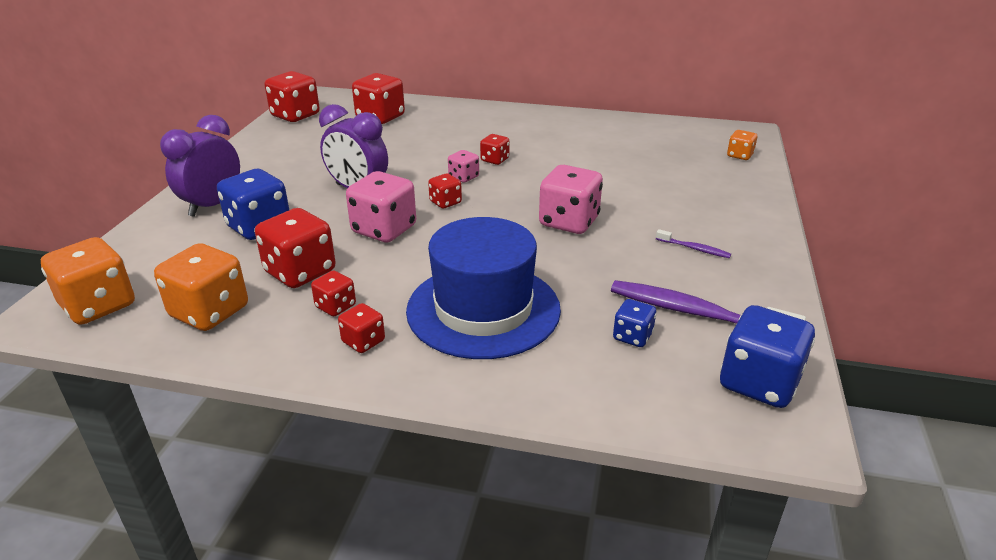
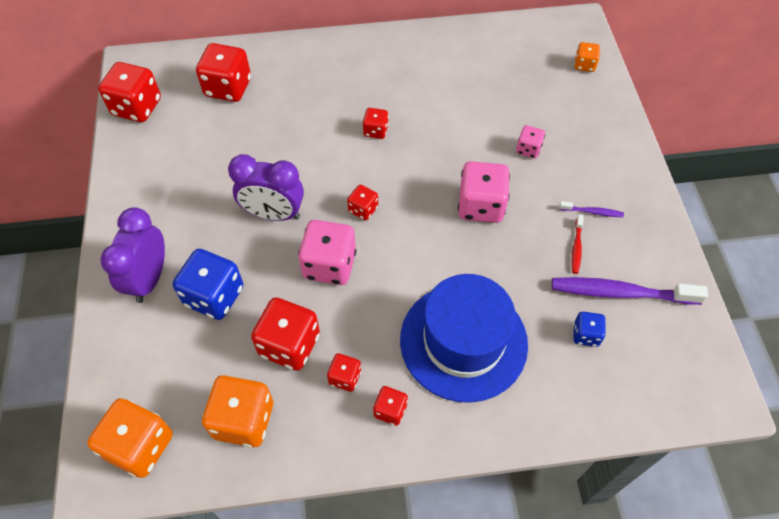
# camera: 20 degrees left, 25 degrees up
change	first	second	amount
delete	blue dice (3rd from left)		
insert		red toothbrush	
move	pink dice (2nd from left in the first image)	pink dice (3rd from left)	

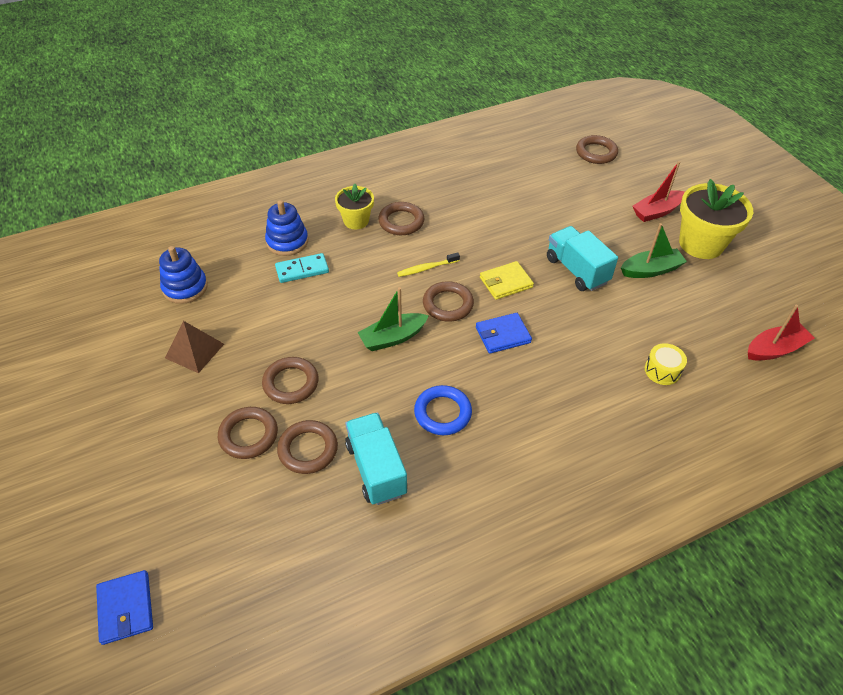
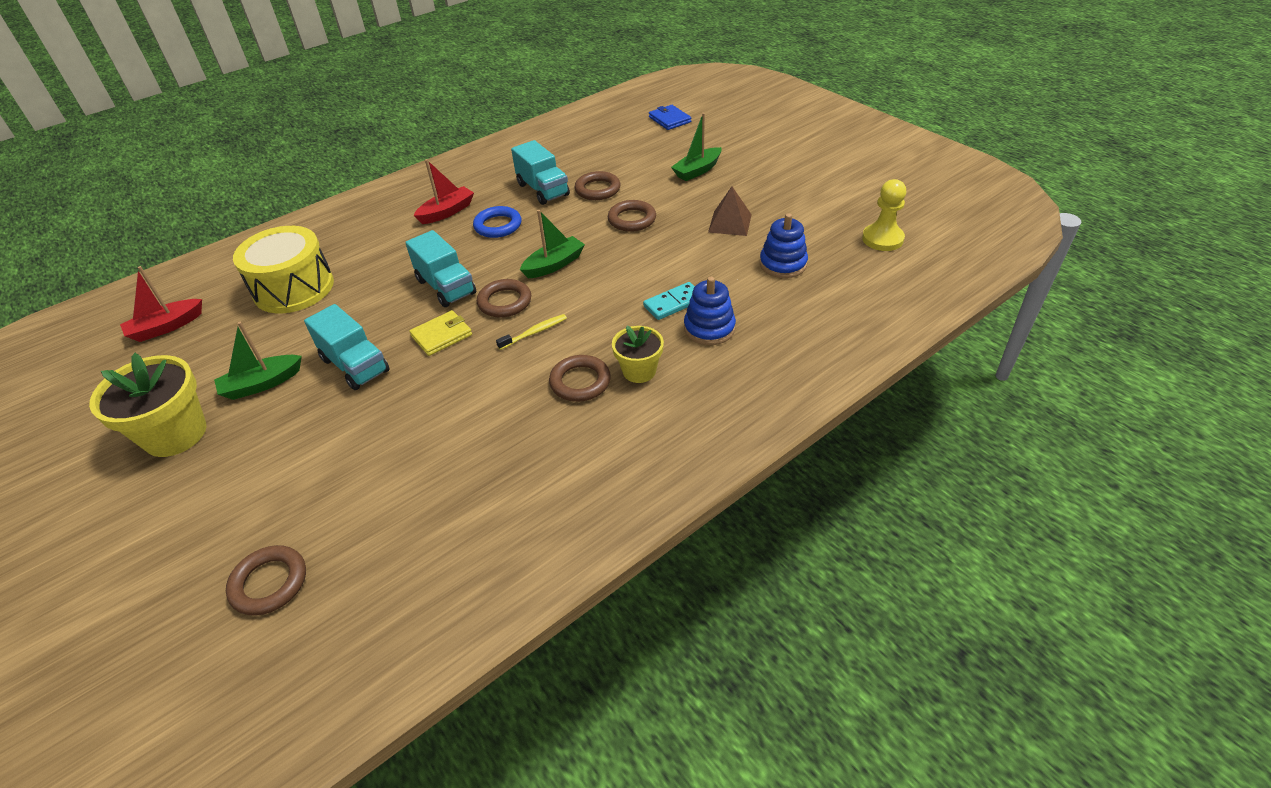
# camera: 170 degrees right, 5 degrees down
change	first	second	amount
delete	brown ring (1st from left)		
insert		green boat (3rd from left)	
insert		yellow pawn	
move	red boat (1st from left in the first image)	red boat (2nd from left)	
replace	blue wallet (2nd from left)	turquoise truck (2nd from left)	
resize	yellow drum		x2.30

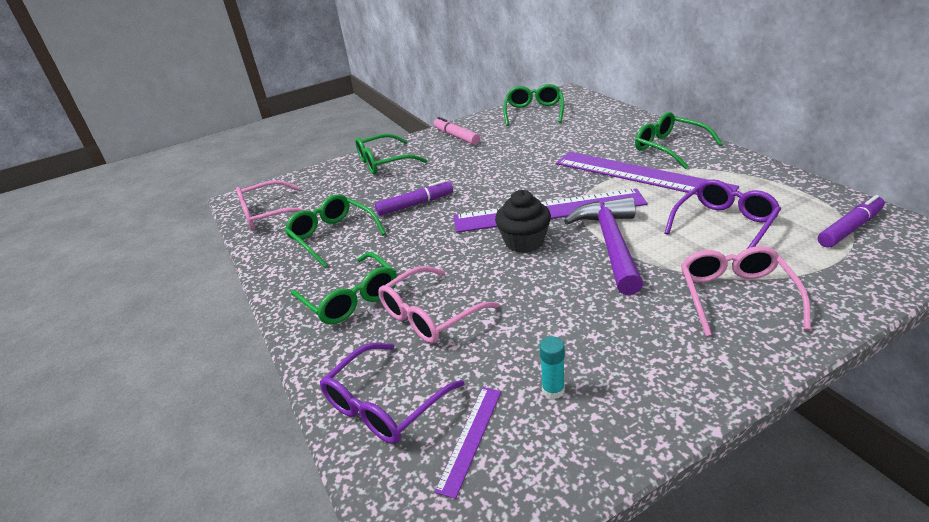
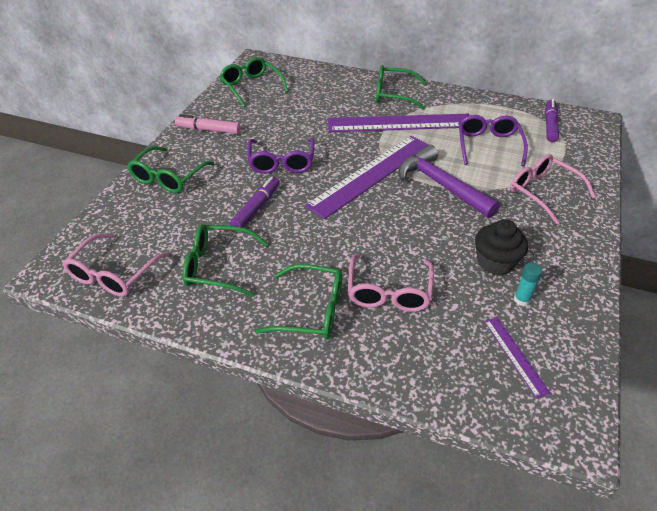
# camera: 45 degrees left, 10 degrees up
change	first	second	amount
move	purple glasses (1st from left)		
move	black cupcake		

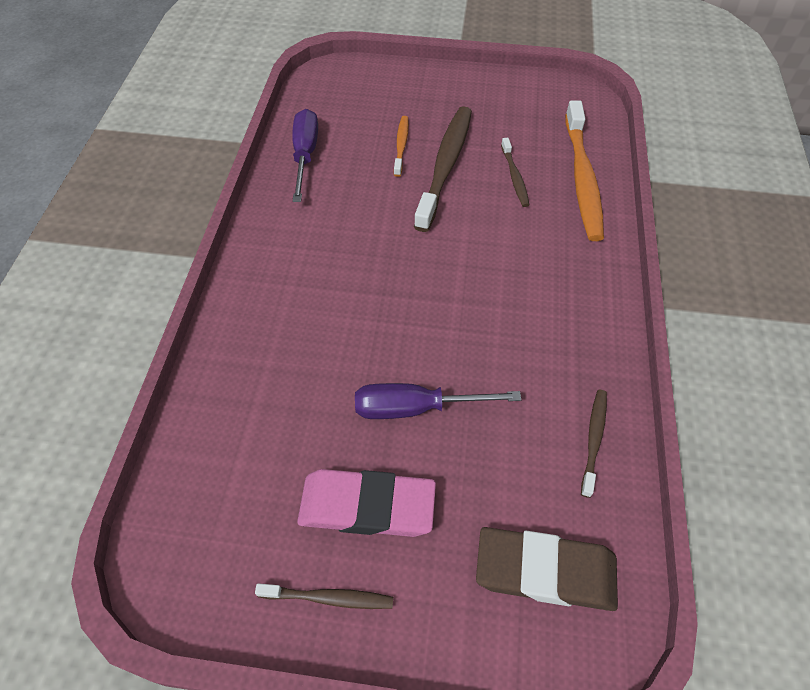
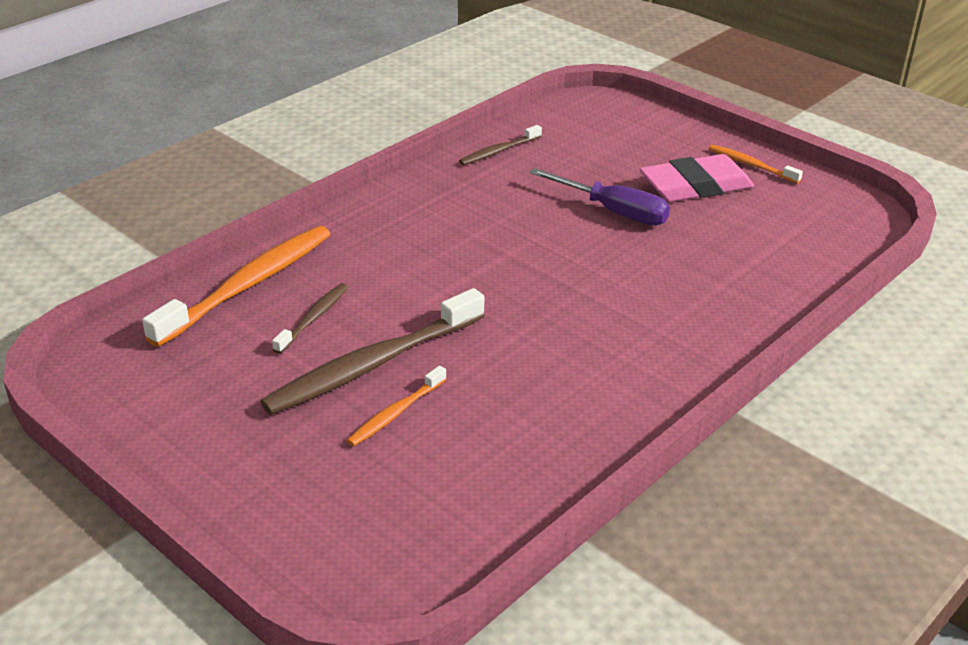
# camera: 145 degrees left, 20 degrees down
change	first	second	amount
delete	purple screwdriver (1st from left)		
delete	brown eraser		
recolor	brown toothbrush (1st from left)	orange toothbrush (3rd from left)	
rotate	pink eraser		60 degrees counterclockwise

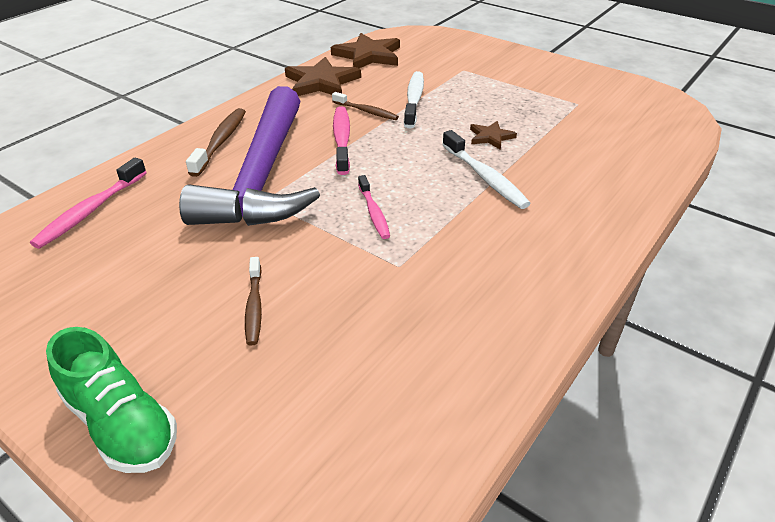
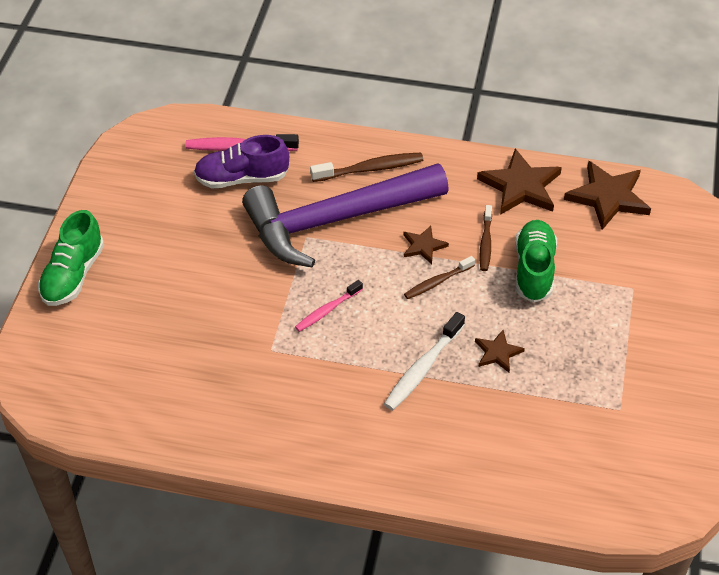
# camera: 65 degrees right, 10 degrees up
change	first	second	amount
insert		purple shoe	
move	brown toothbrush (2nd from left)		
replace	pink toothbrush (2nd from left)	brown star (1st from left)	
replace	white toothbrush (1st from left)	green shoe (2nd from left)	

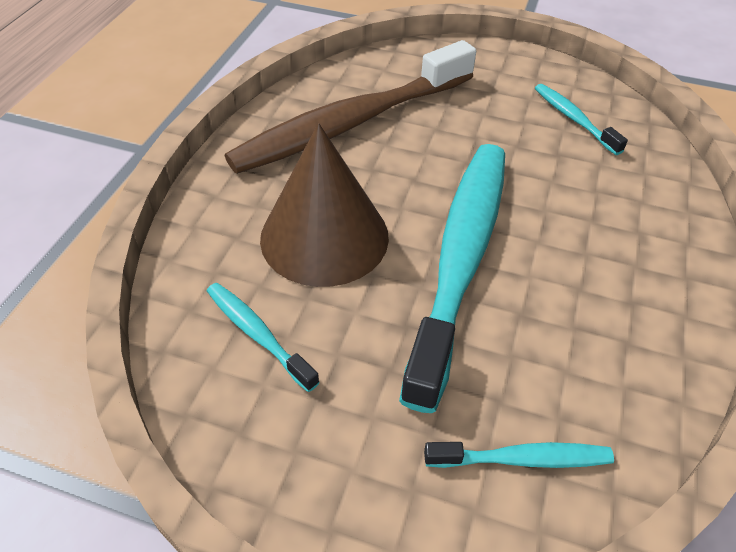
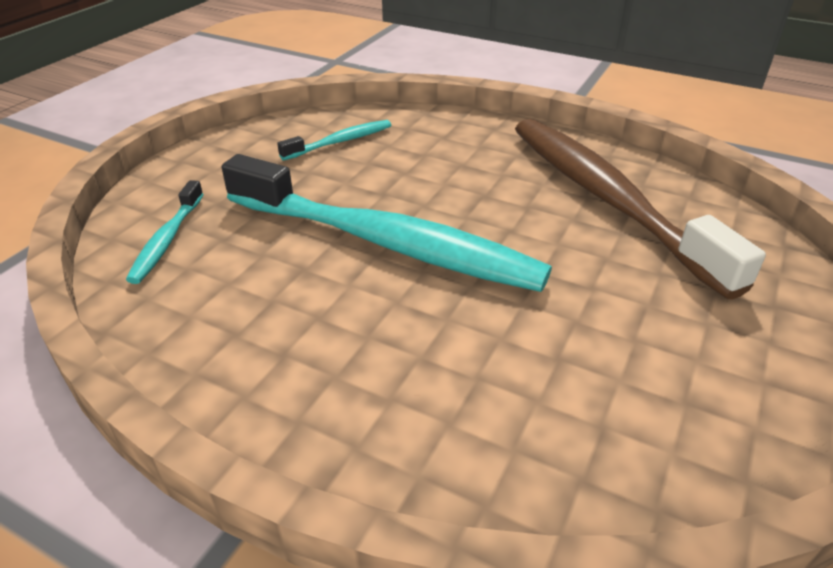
# camera: 100 degrees right, 10 degrees down
change	first	second	amount
delete	brown cone		
delete	turquoise toothbrush (4th from left)		

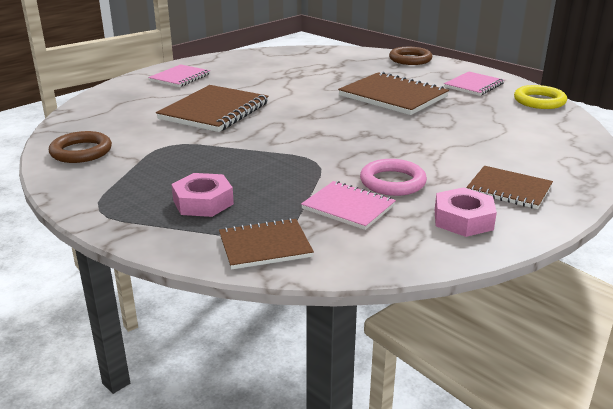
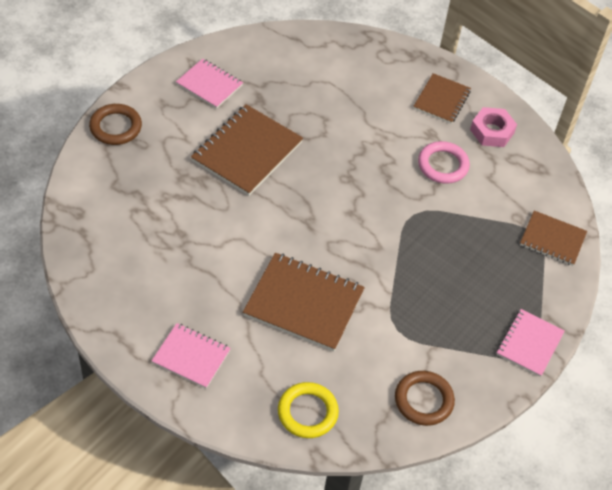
# camera: 100 degrees left, 25 degrees up
change	first	second	amount
delete	pink nut (1st from left)		
move	pink notebook (2nd from left in the first image)	pink notebook (3rd from left)	
move	yellow ring		
rotate	brown notebook (2nd from left in the first image)	brown notebook (4th from left)	45 degrees counterclockwise

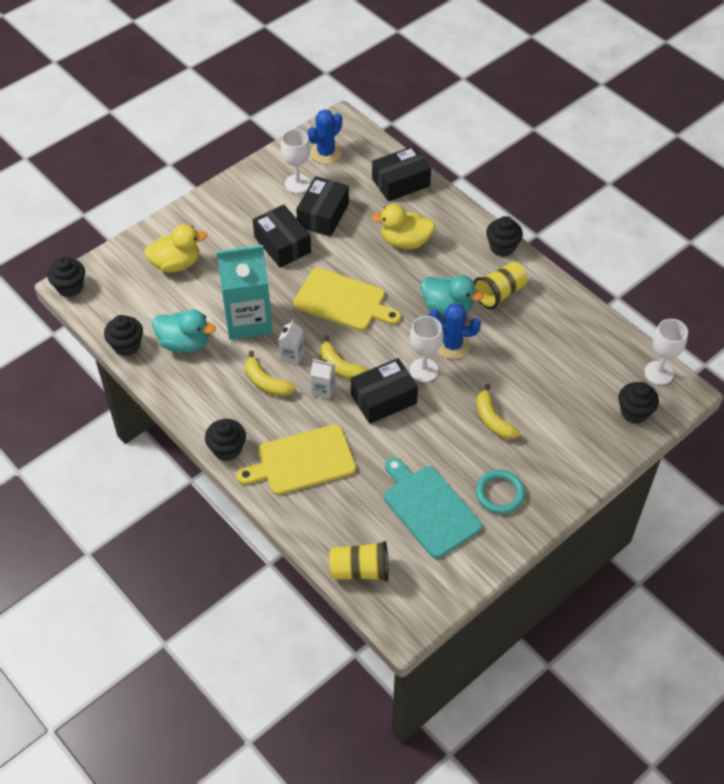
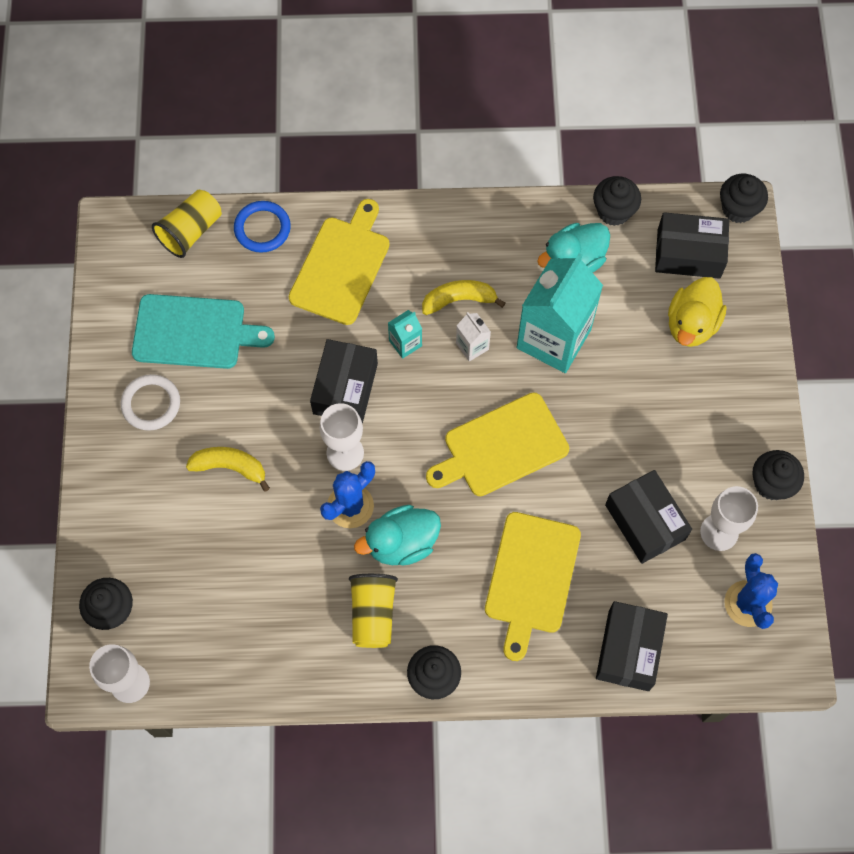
# camera: 130 degrees right, 15 degrees up
change	first	second	amount
delete	yellow banana (2nd from left)		
insert		blue ring	
move	black cupcake (3rd from left in the first image)	black cupcake (5th from left)	
move	black box (1st from left in the first image)	black box (4th from left)	
replace	yellow duck (2nd from left)	yellow cutting board (3rd from left)	
recolor	white carton (2nd from left)	turquoise carton (1st from left)	
recolor	turquoise ring	white ring	

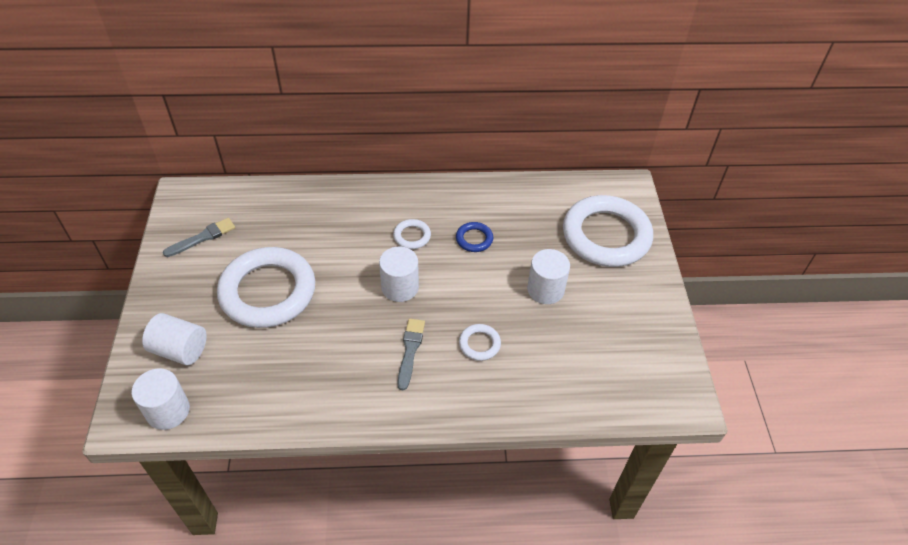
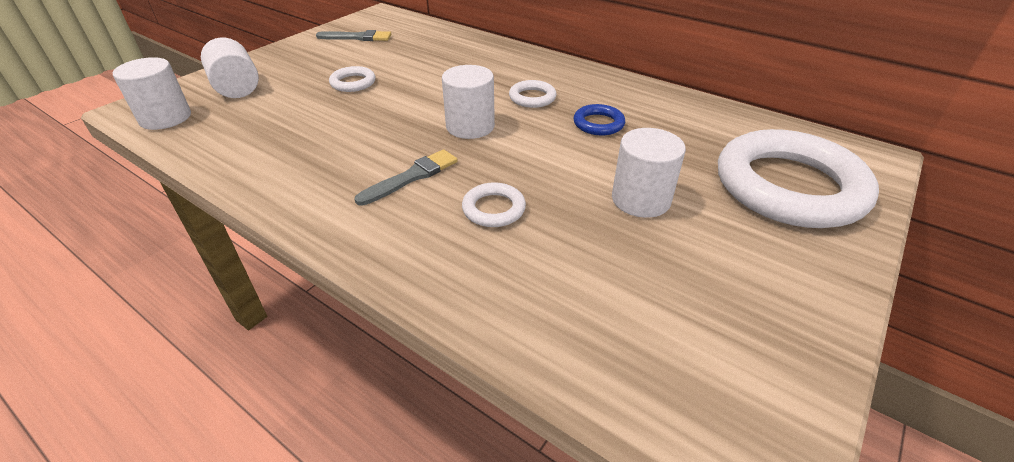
# camera: 40 degrees right, 10 degrees down
change	first	second	amount
resize	white ring (1st from left)		x0.42

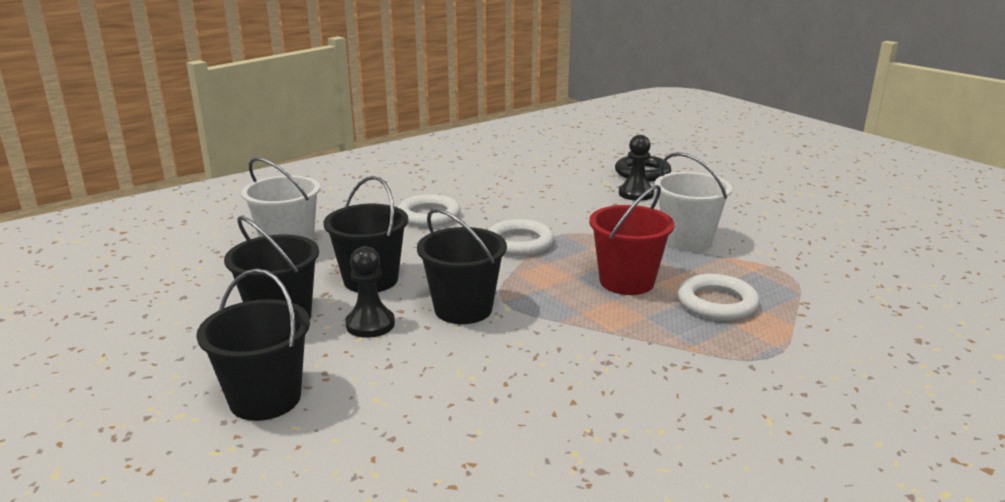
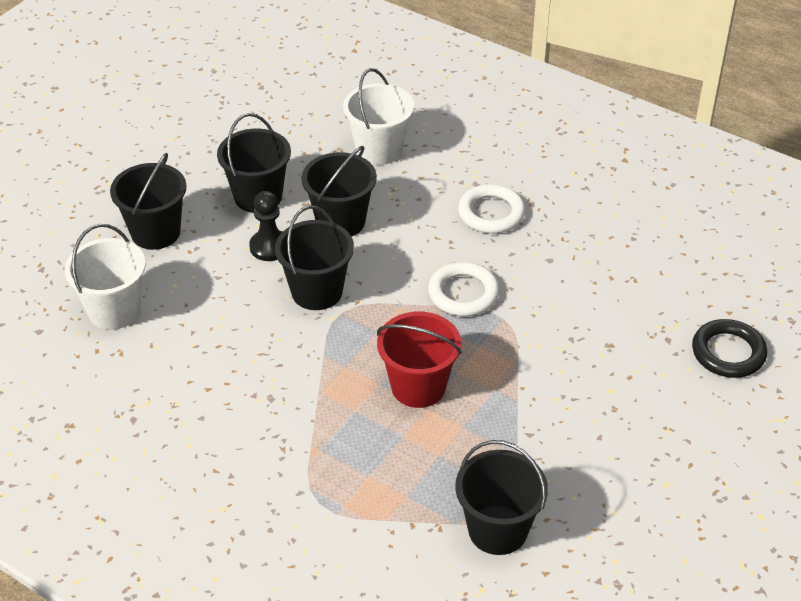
# camera: 70 degrees right, 20 degrees up
change	first	second	amount
delete	black pawn (2nd from left)		
delete	white ring (3rd from left)		
insert		black bucket (5th from left)	
move	white bucket (2nd from left in the first image)	white bucket (1st from left)	

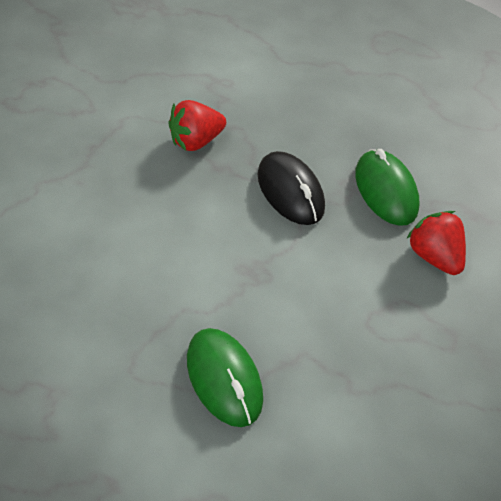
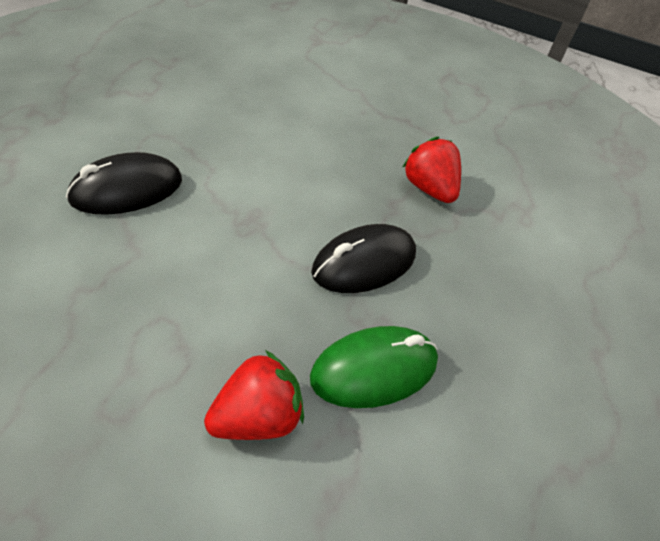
# camera: 85 degrees right, 5 degrees down
change	first	second	amount
recolor	green mouse (1st from left)	black mouse (1st from left)	

